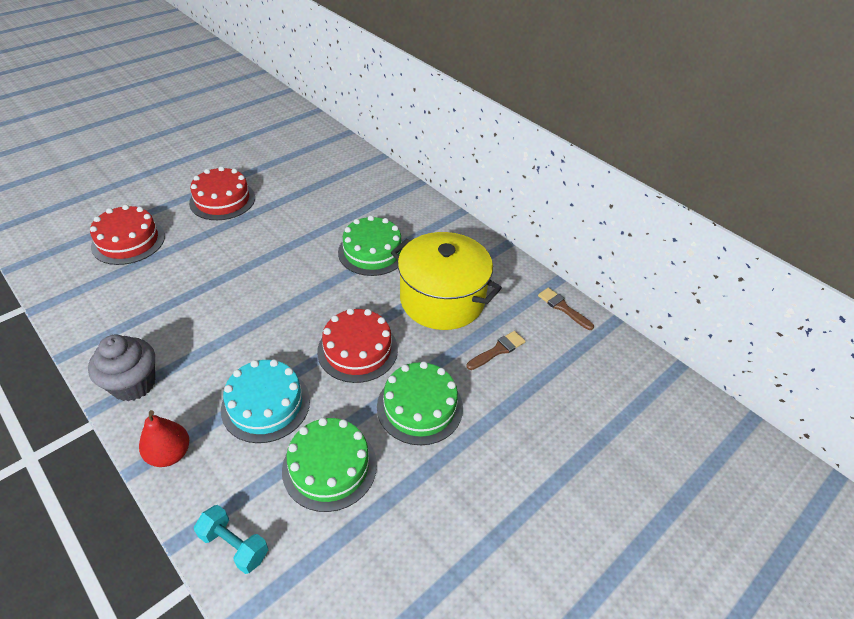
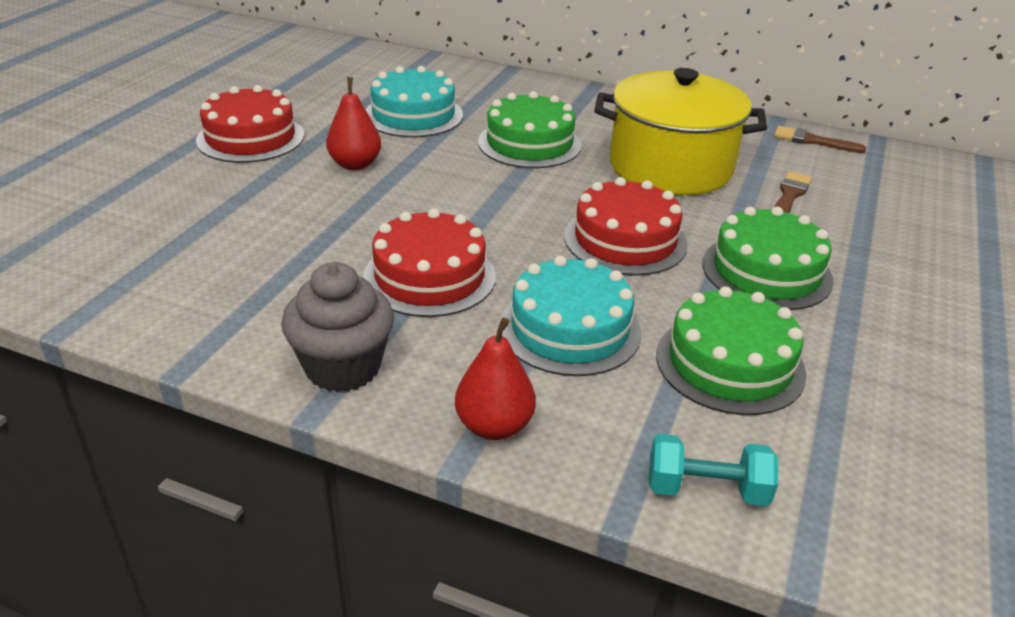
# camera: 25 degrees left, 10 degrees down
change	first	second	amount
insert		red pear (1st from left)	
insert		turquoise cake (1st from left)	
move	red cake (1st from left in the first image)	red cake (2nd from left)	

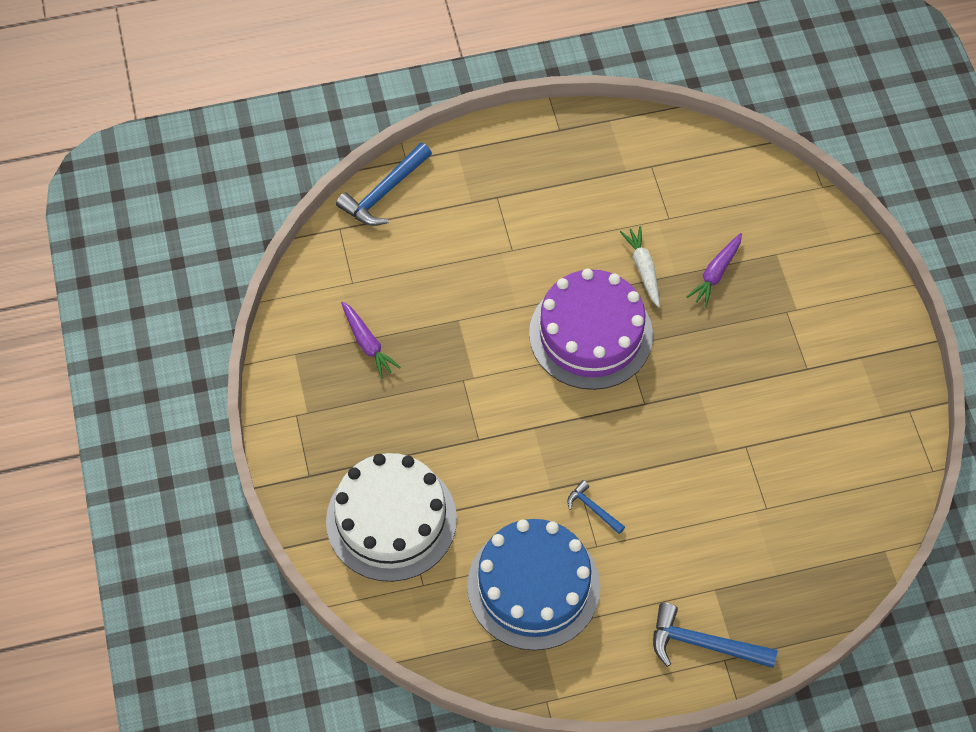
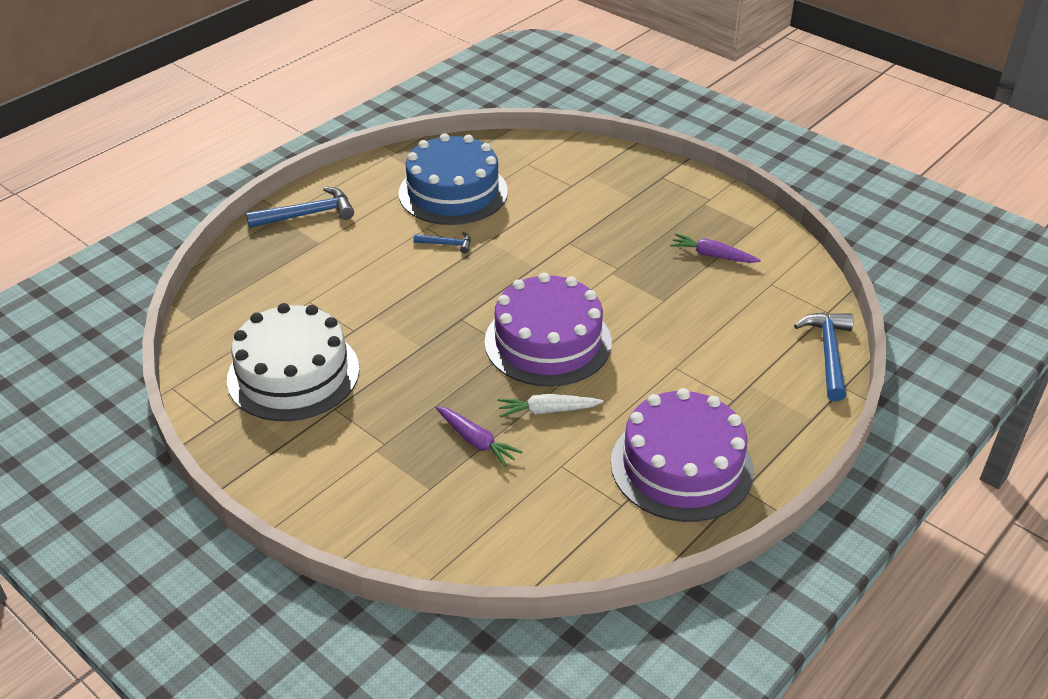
# camera: 145 degrees right, 20 degrees down
change	first	second	amount
insert		purple cake (2nd from left)	
move	white cake		
rotate	white carrot		135 degrees clockwise
rotate	purple carrot (2nd from left in the first image)	purple carrot (1st from left)	135 degrees clockwise

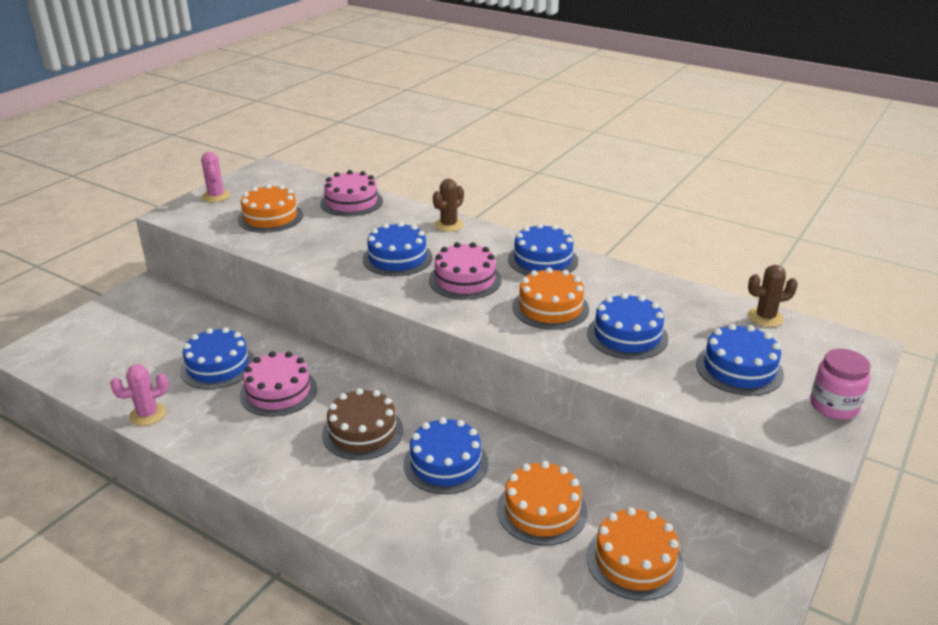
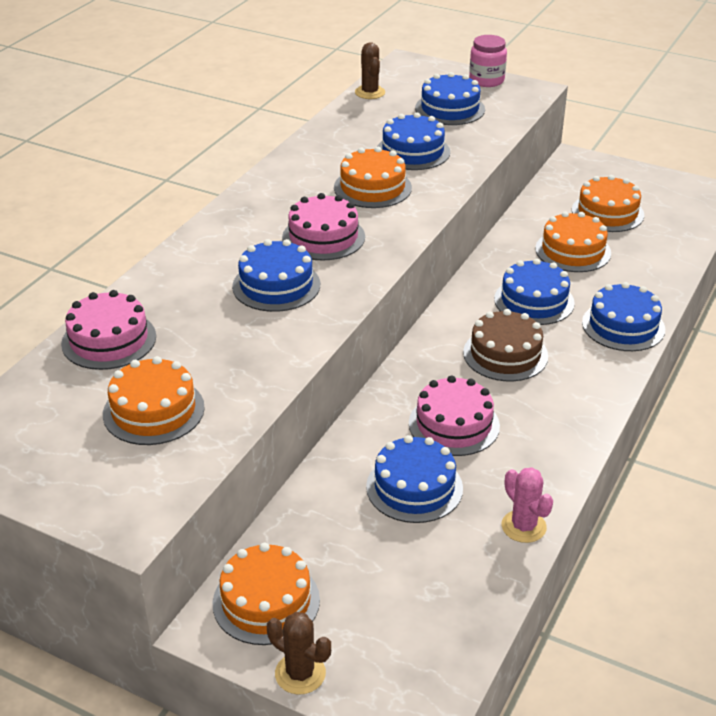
# camera: 95 degrees left, 5 degrees up
change	first	second	amount
delete	pink cactus (2nd from left)		
insert		orange cake (2nd from left)	
move	brown cactus (1st from left)		
move	blue cake (4th from left in the first image)	blue cake (6th from left)	

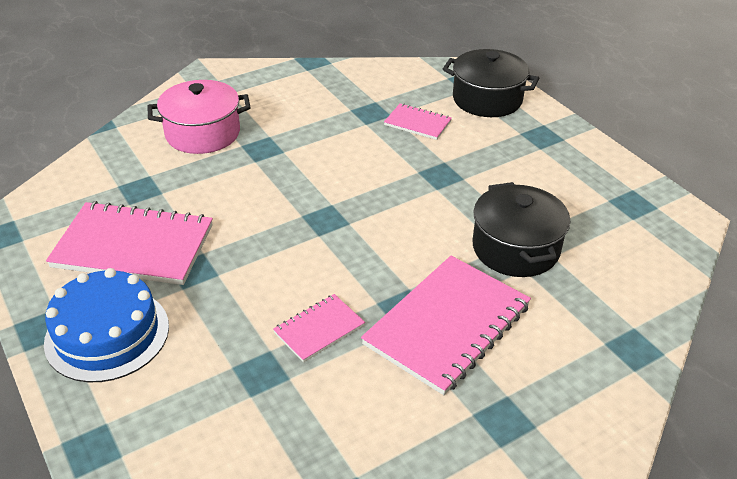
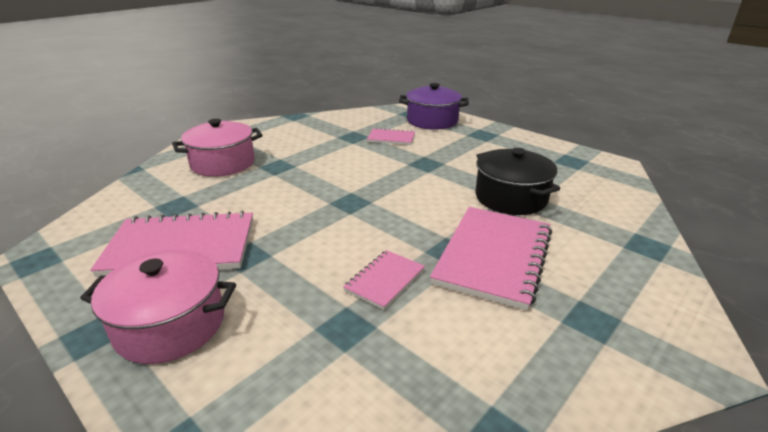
# camera: 15 degrees left, 10 degrees down
change	first	second	amount
replace	blue cake	pink pot (1st from left)	
recolor	black pot (1st from left)	purple pot	

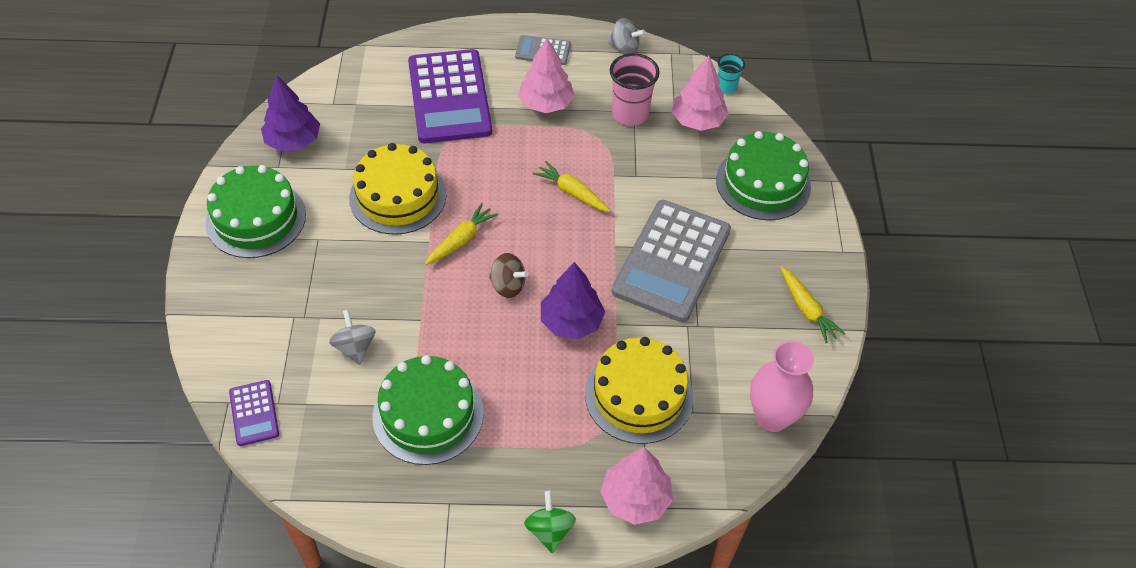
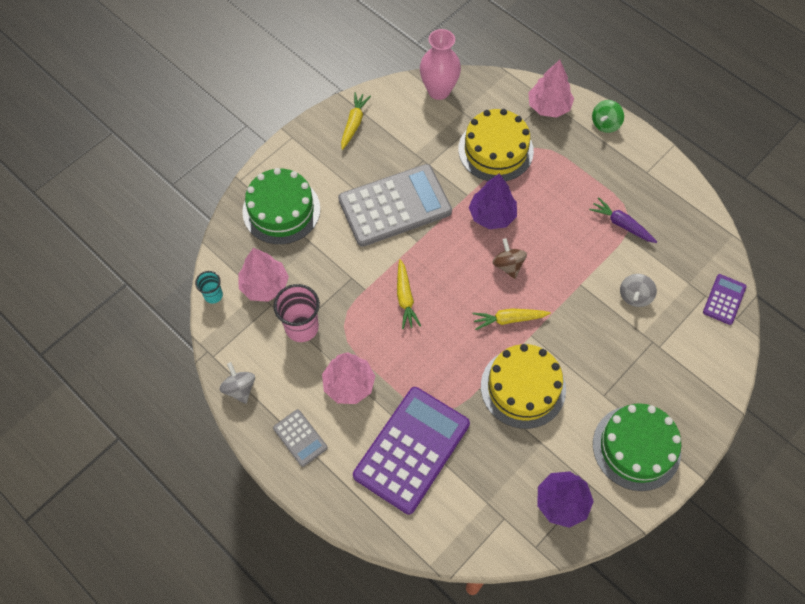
# camera: 135 degrees left, 10 degrees up
change	first	second	amount
replace	green cake (2nd from left)	purple carrot	

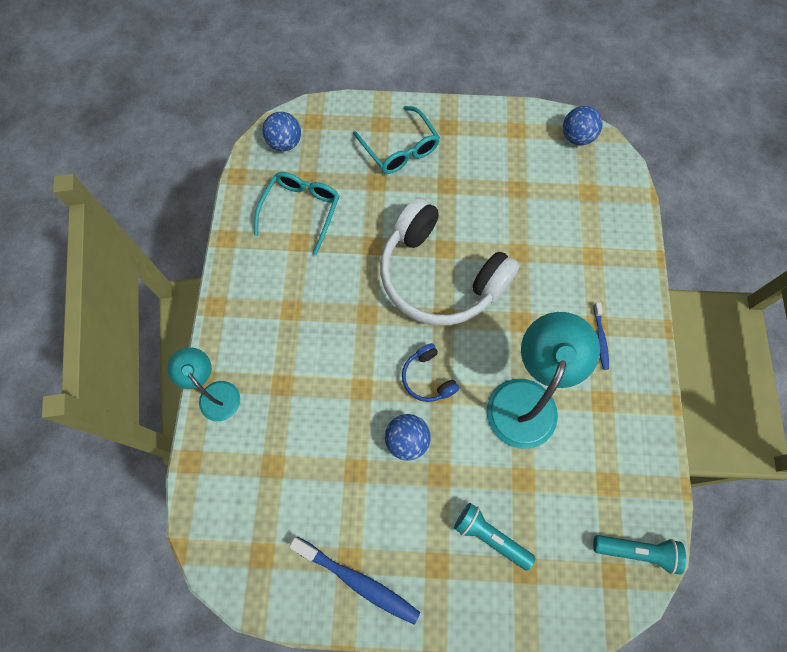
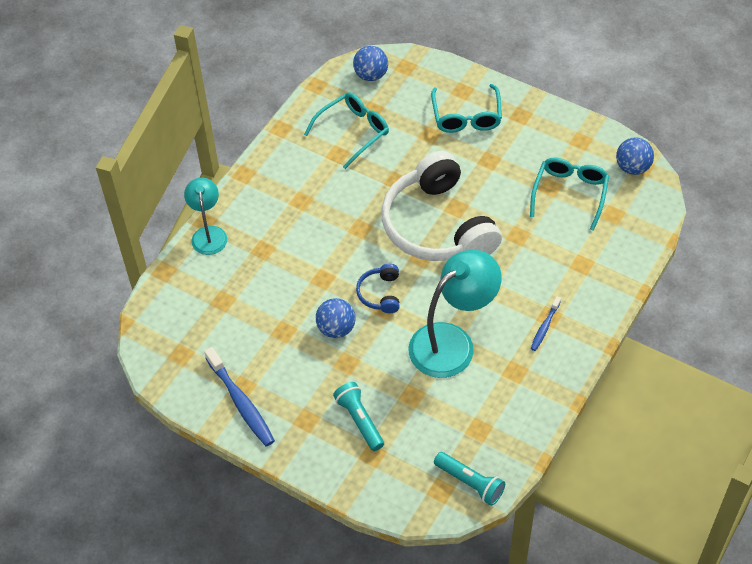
# camera: 30 degrees right, 15 degrees down
change	first	second	amount
insert		turquoise glasses (3rd from left)	

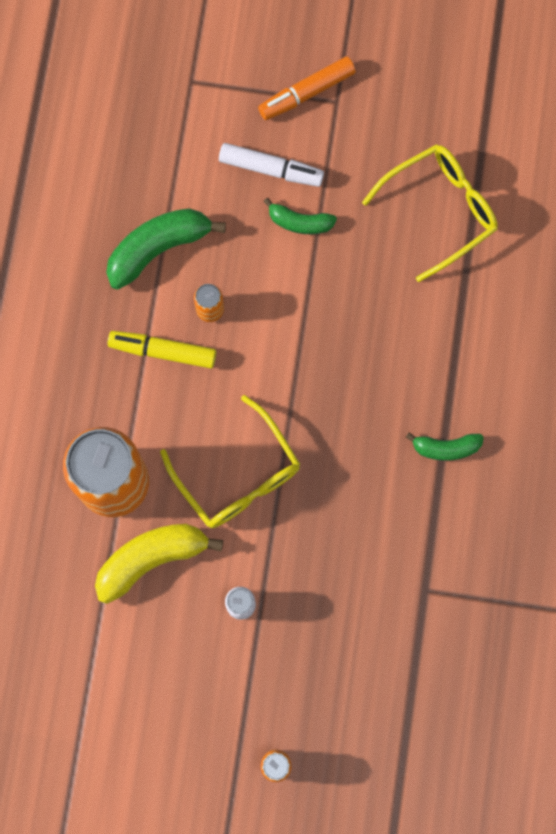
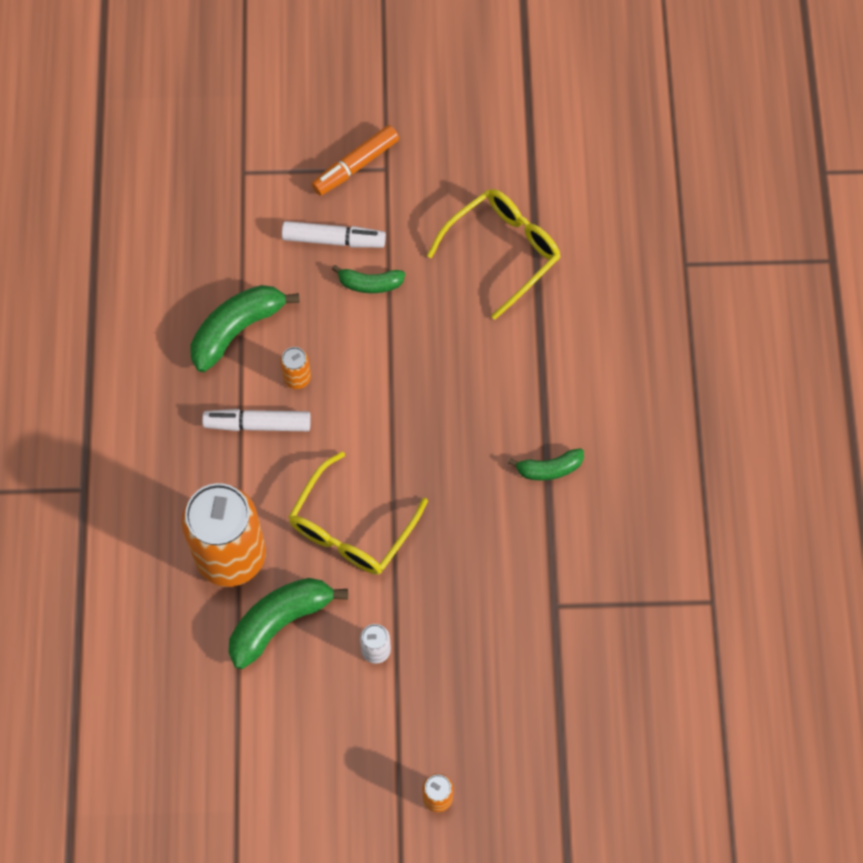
# camera: 10 degrees left, 10 degrees down
change	first	second	amount
recolor	yellow banana	green banana (2nd from left)	
recolor	yellow marker	white marker (1st from left)	
rotate	yellow glasses (1st from left)		75 degrees clockwise

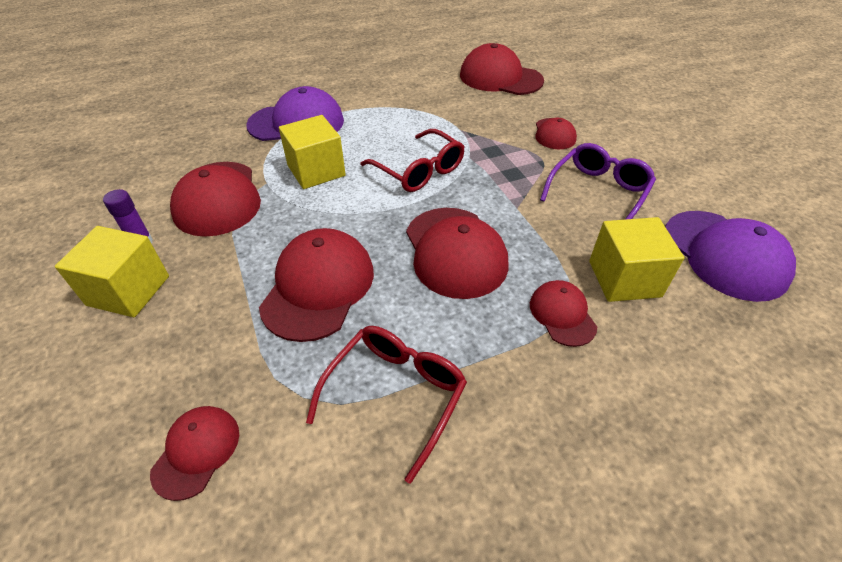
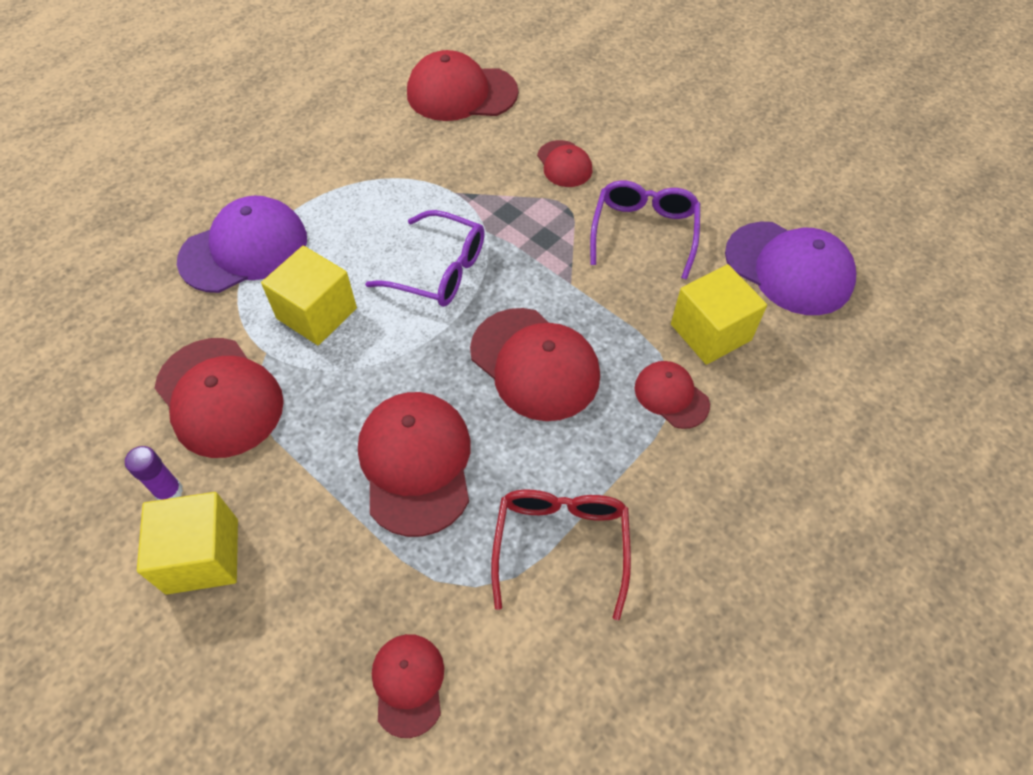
# camera: 25 degrees left, 10 degrees up
change	first	second	amount
recolor	red glasses (2nd from left)	purple glasses (1st from left)	

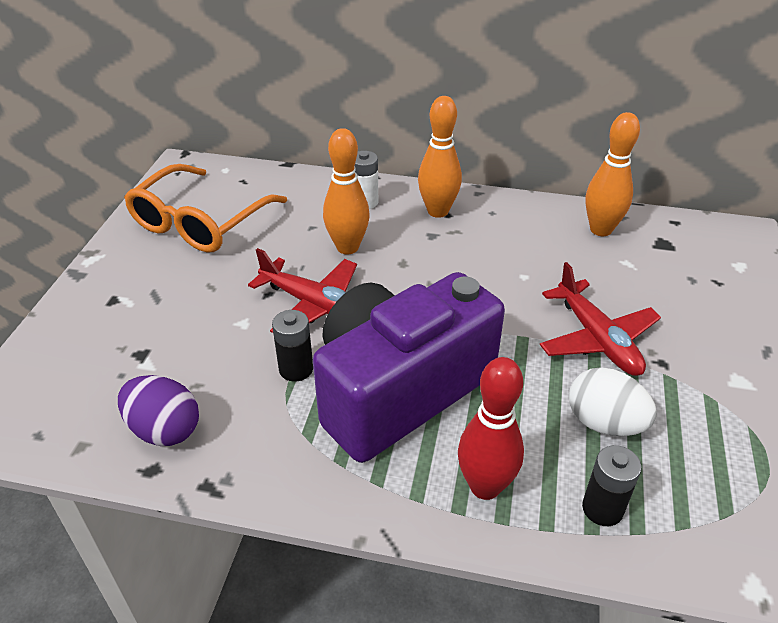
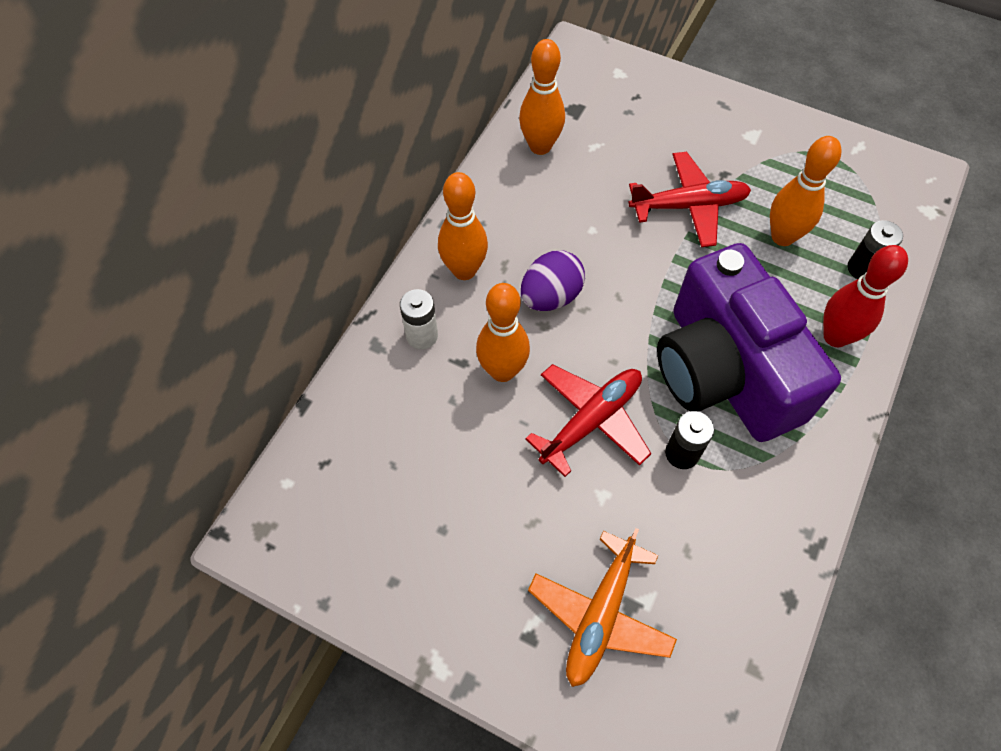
# camera: 75 degrees left, 20 degrees up
change	first	second	amount
delete	orange glasses		
insert		orange plane	
move	purple egg		
replace	white egg	orange bowling pin (4th from left)	

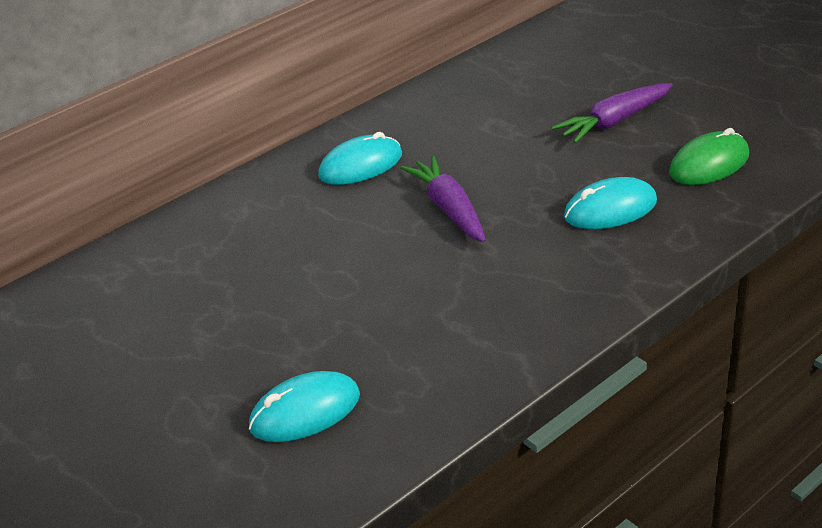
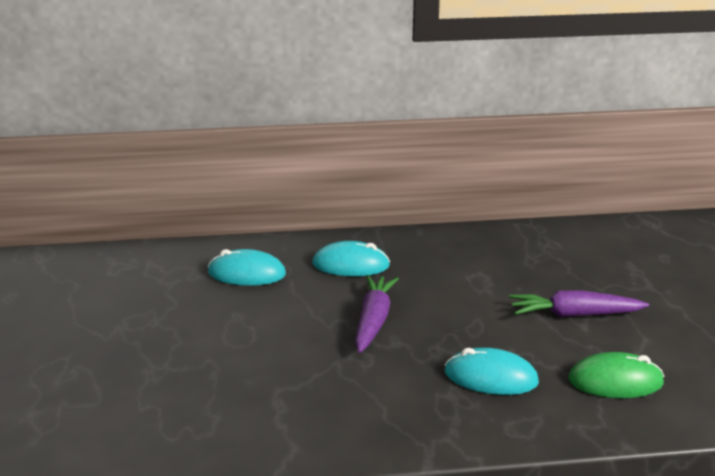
# camera: 30 degrees right, 10 degrees down
change	first	second	amount
move	turquoise mouse (1st from left)		

